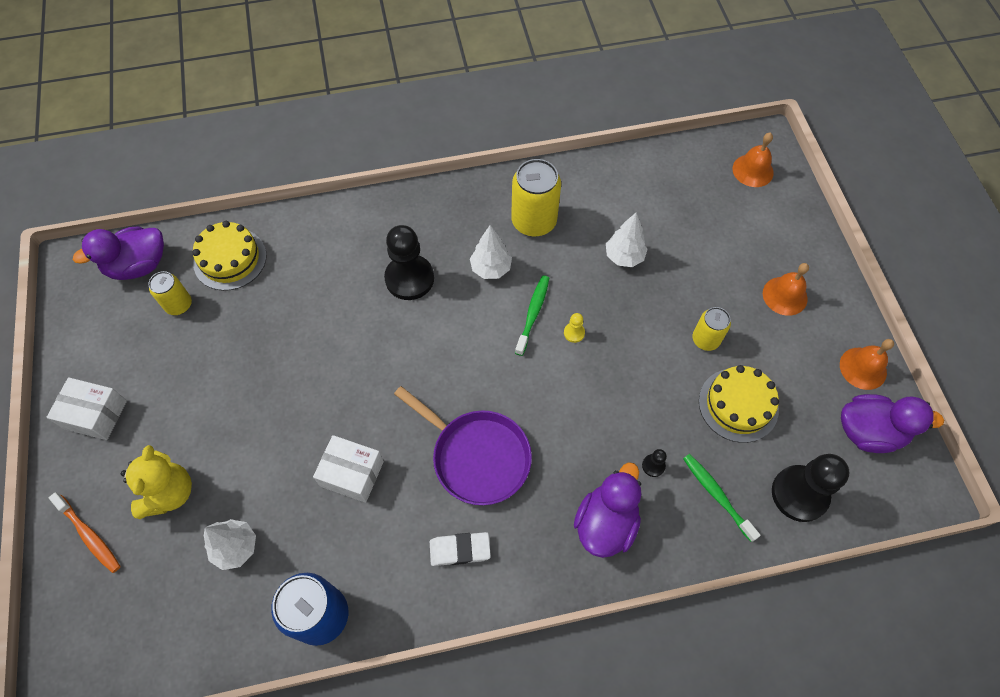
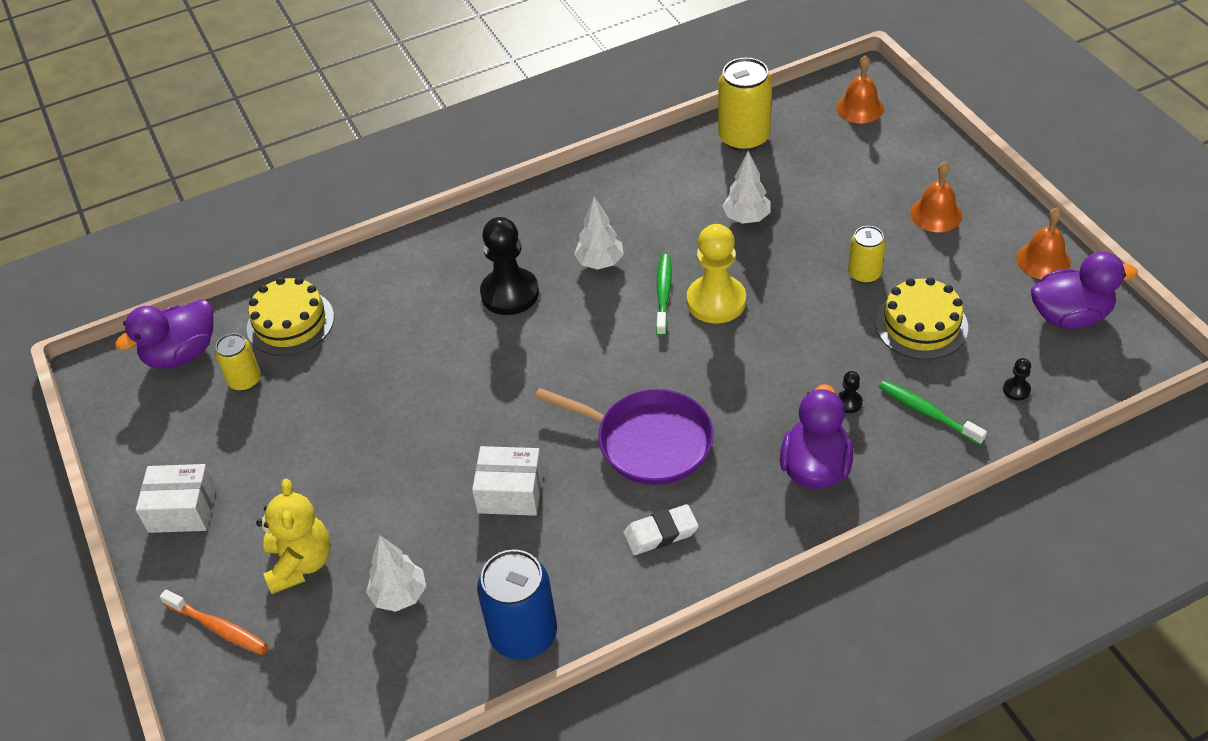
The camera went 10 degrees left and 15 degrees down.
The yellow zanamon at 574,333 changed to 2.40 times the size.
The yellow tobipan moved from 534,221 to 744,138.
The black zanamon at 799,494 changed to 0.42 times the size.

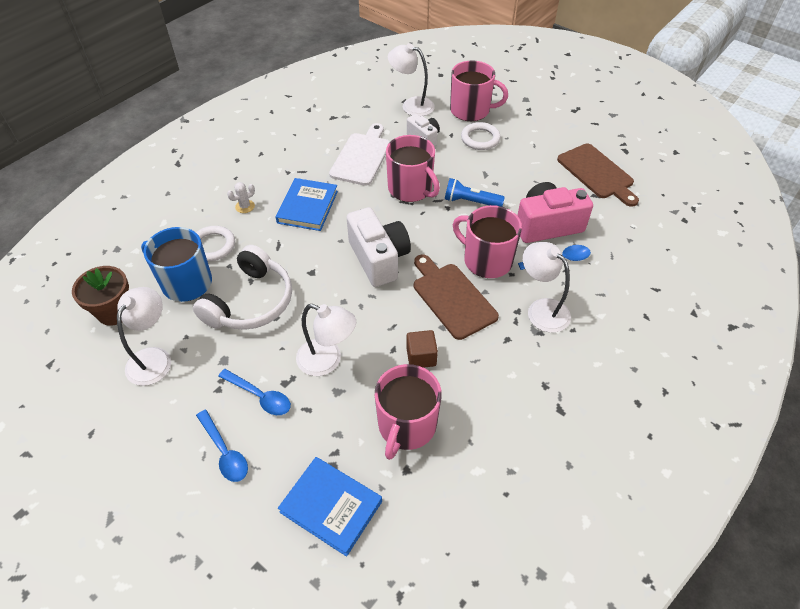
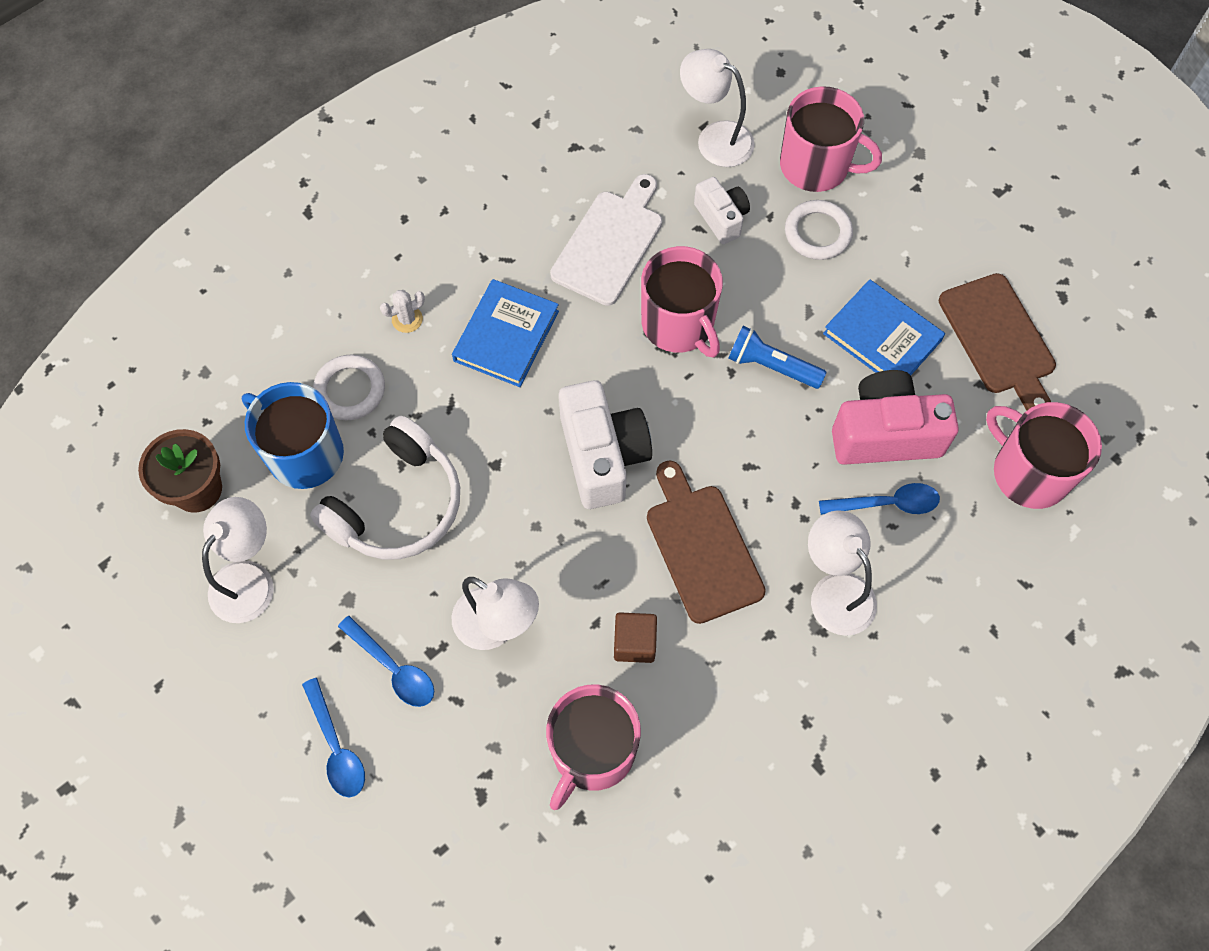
The camera went 10 degrees right and 15 degrees up.
The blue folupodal moved from 331,507 to 882,337.
The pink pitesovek moved from 486,260 to 1028,472.

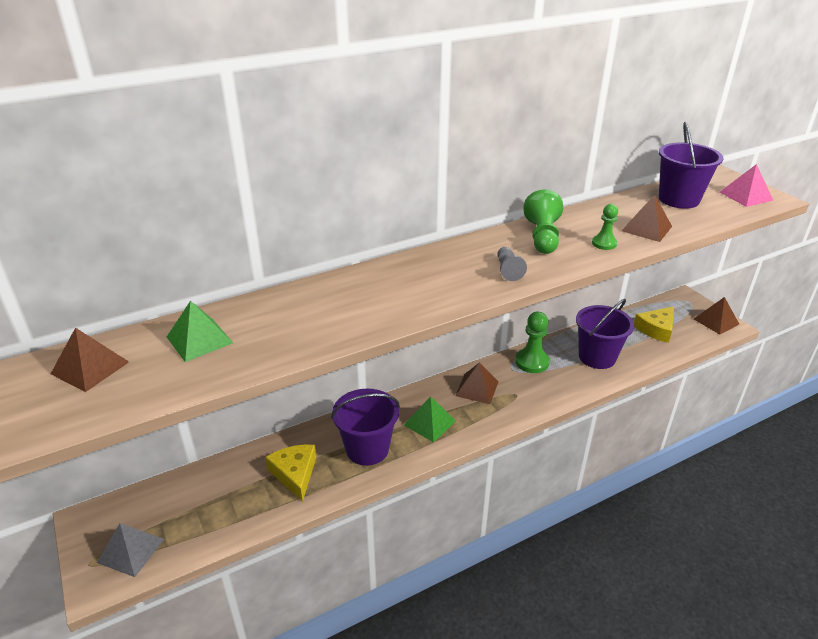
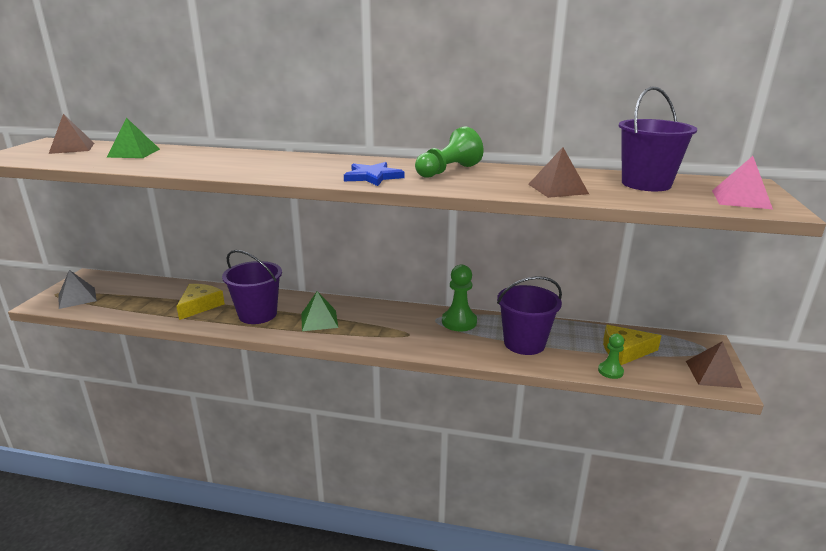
The camera went 40 degrees right and 10 degrees down.
The grey zanamon at 508,270 was replaced by the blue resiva at 373,177.
The green zanamon moved from 604,243 to 610,371.
The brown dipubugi at 477,388 disappeared.

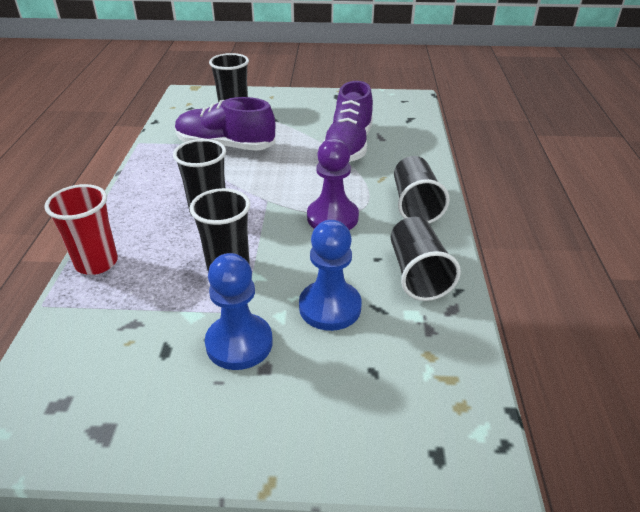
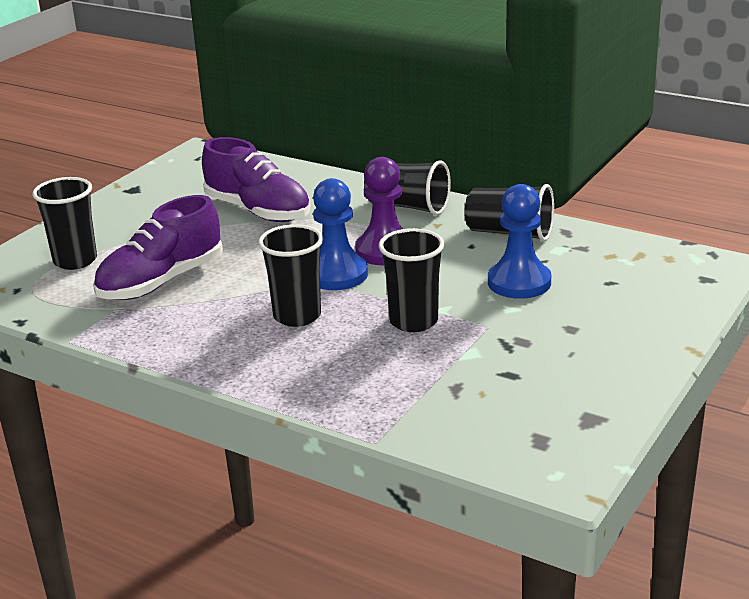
The camera went 60 degrees left and 10 degrees down.
The blue zanamon moved from 239,343 to 337,275.
The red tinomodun at 96,263 disappeared.

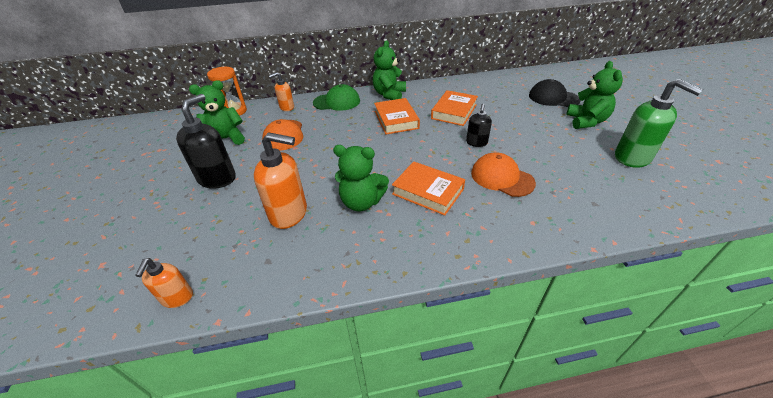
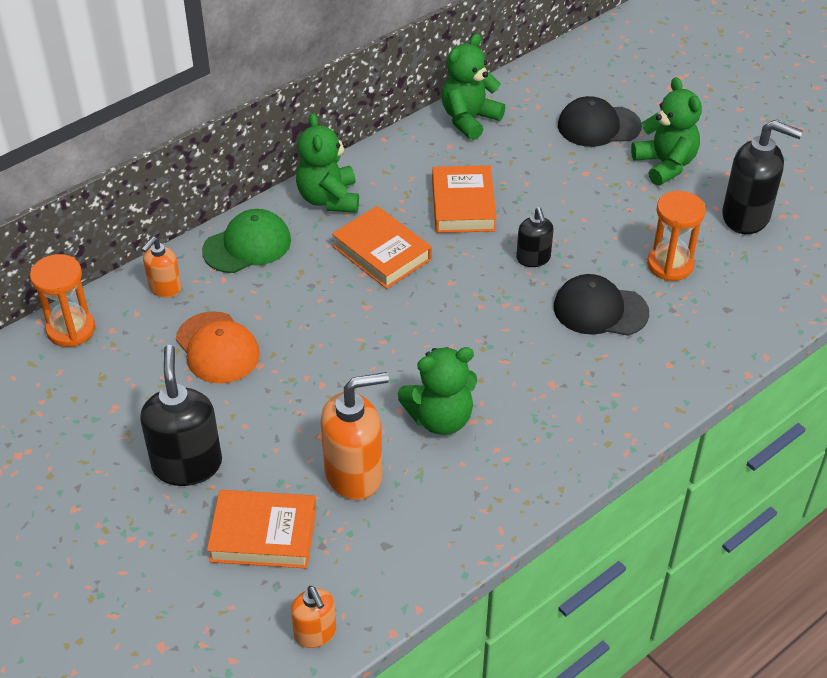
The camera went 30 degrees left and 5 degrees up.
The orange folupodal moved from 428,191 to 263,534.
The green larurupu moved from 226,139 to 469,119.
The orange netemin at 502,178 became the black netemin at 600,310.
The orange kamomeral at 670,265 appeared.
The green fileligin at 632,158 became the black fileligin at 746,216.

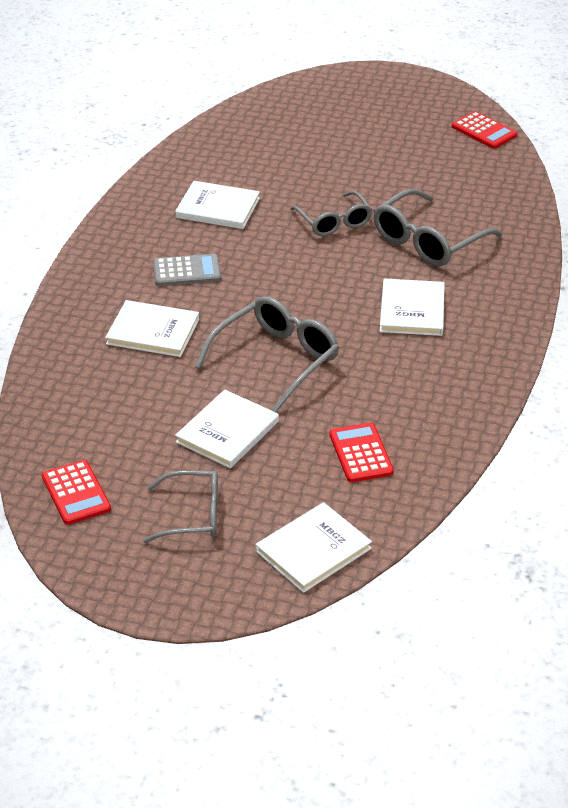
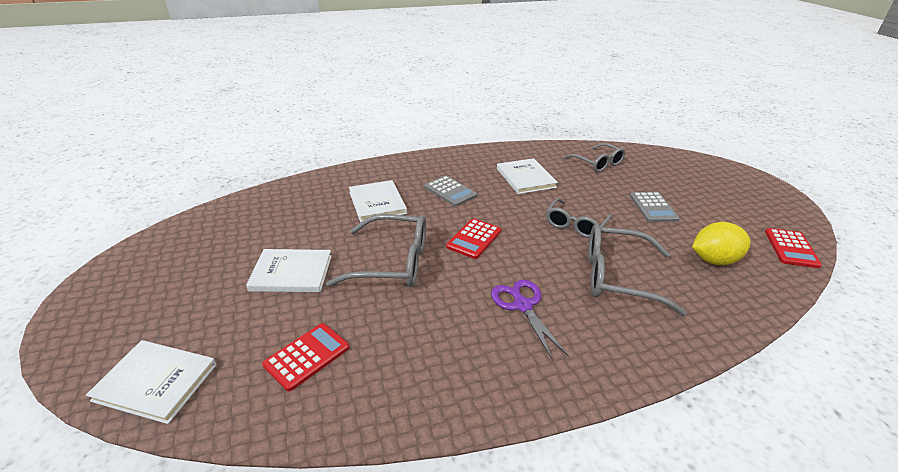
The camera went 55 degrees right and 5 degrees down.
The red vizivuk moved from 76,493 to 474,239.
The white folupodal at 412,310 was replaced by the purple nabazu at 522,306.
The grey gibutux moved from 193,515 to 598,163.
The grey vizivuk at 653,207 appeared.
The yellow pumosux at 714,260 appeared.

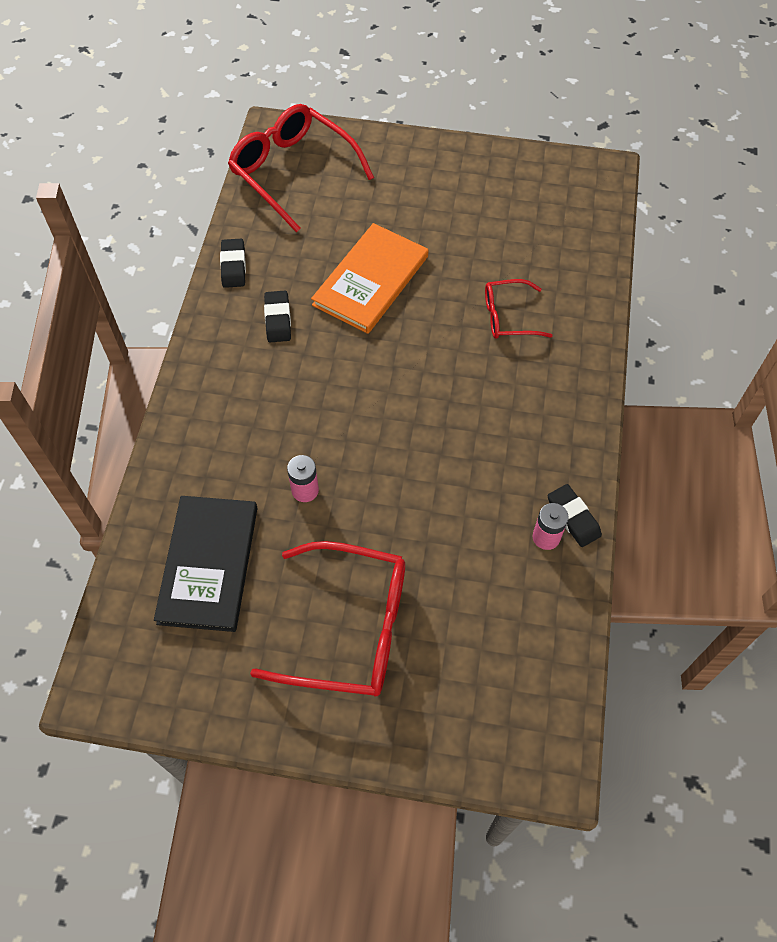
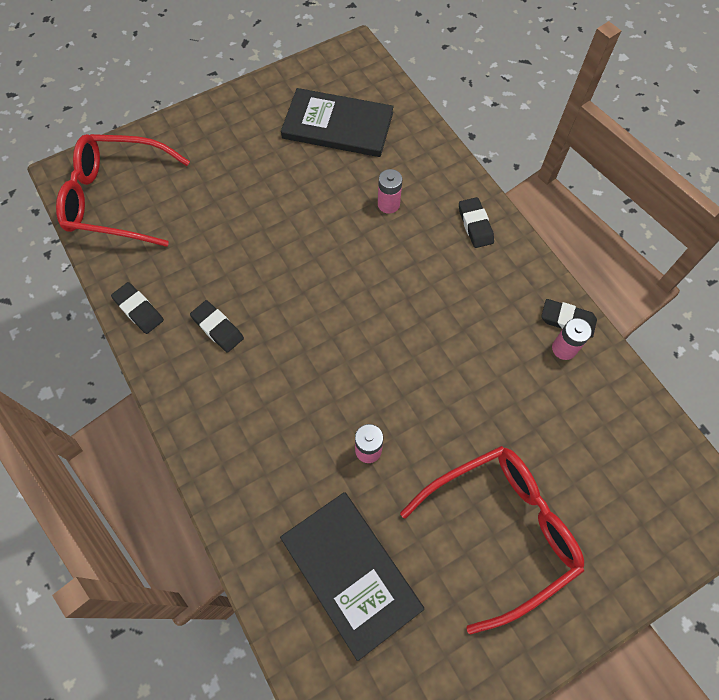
The camera went 40 degrees left and 5 degrees up.
The black folupodal at 337,126 appeared.
The red gibutux at 507,317 was replaced by the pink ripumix at 388,204.
The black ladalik at 475,225 appeared.
The orange folupodal at 371,281 disappeared.

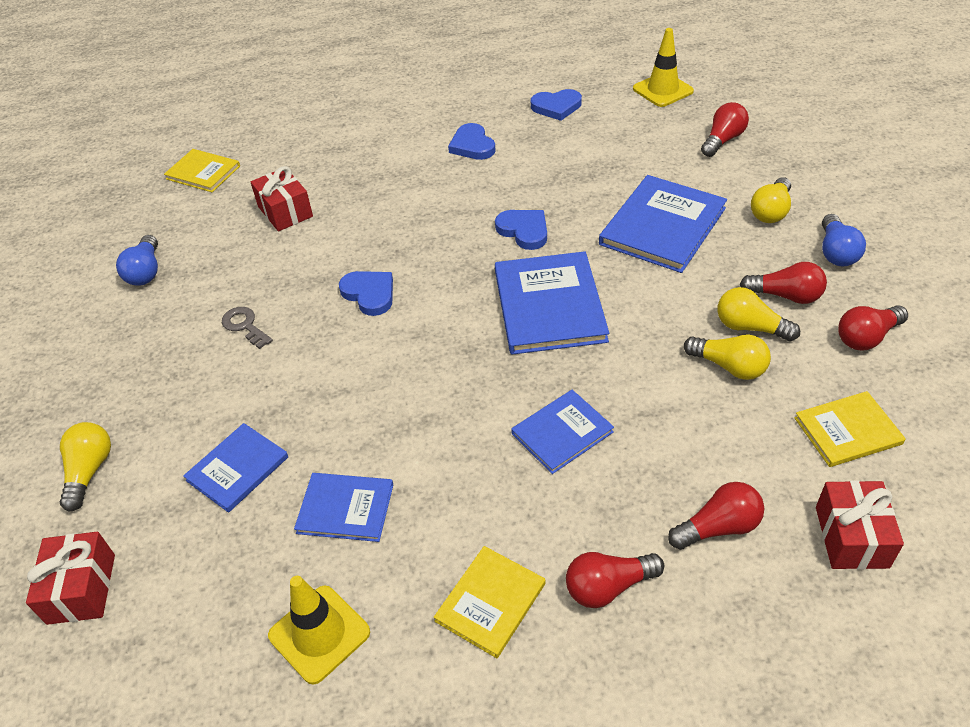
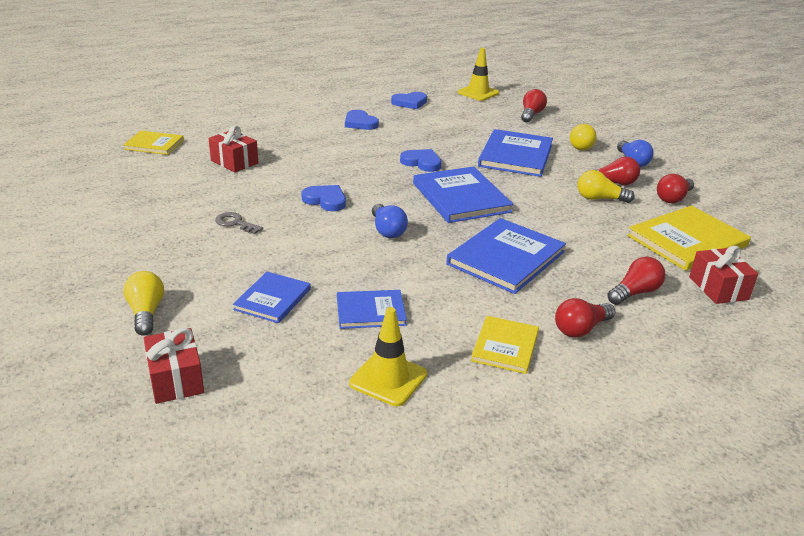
The camera went 20 degrees left and 15 degrees down.
The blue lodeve moved from 145,272 to 387,230.
The blue folupodal at 562,433 changed to 1.69 times the size.
The yellow folupodal at 847,431 changed to 1.69 times the size.
The yellow lodeve at 729,366 disappeared.

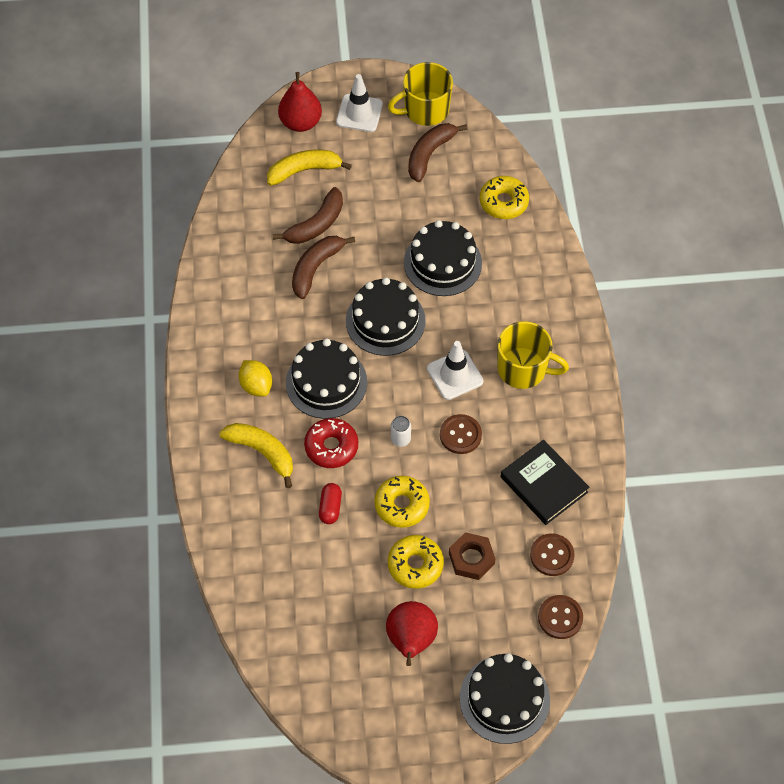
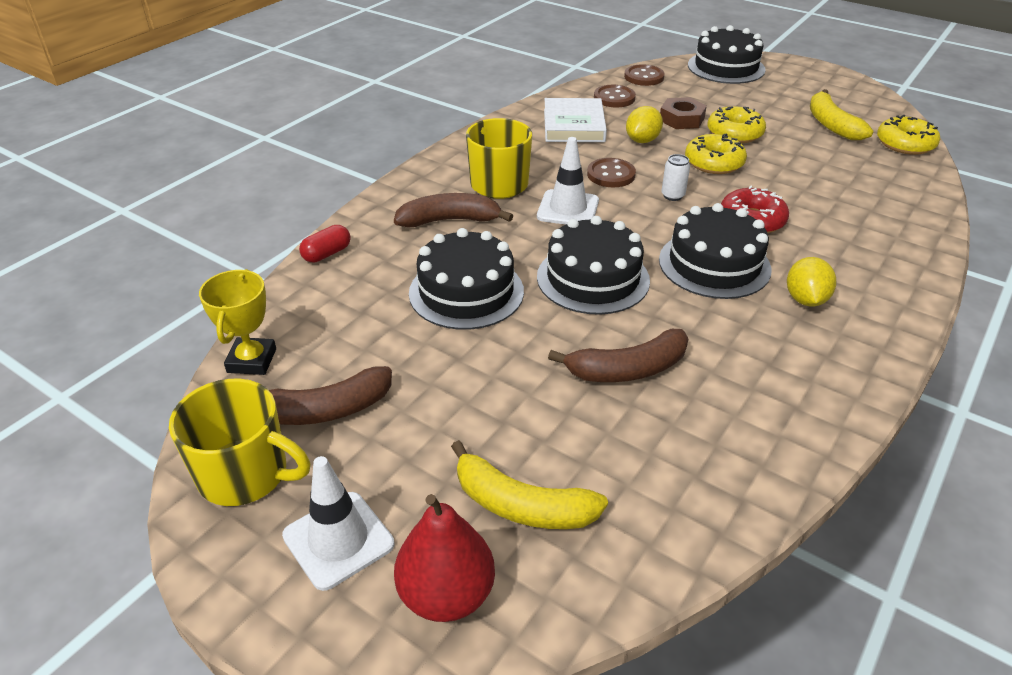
The camera went 140 degrees left and 20 degrees down.
The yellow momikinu at 252,360 appeared.
The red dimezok moved from 330,507 to 327,254.
The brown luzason moved from 316,224 to 450,220.
The black folupodal at 543,484 became the white folupodal at 574,125.
The yellow pumosux at 642,140 appeared.
The yellow luzason moved from 262,452 to 831,124.
The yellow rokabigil moved from 503,202 to 905,144.
The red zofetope at 411,640 disappeared.

